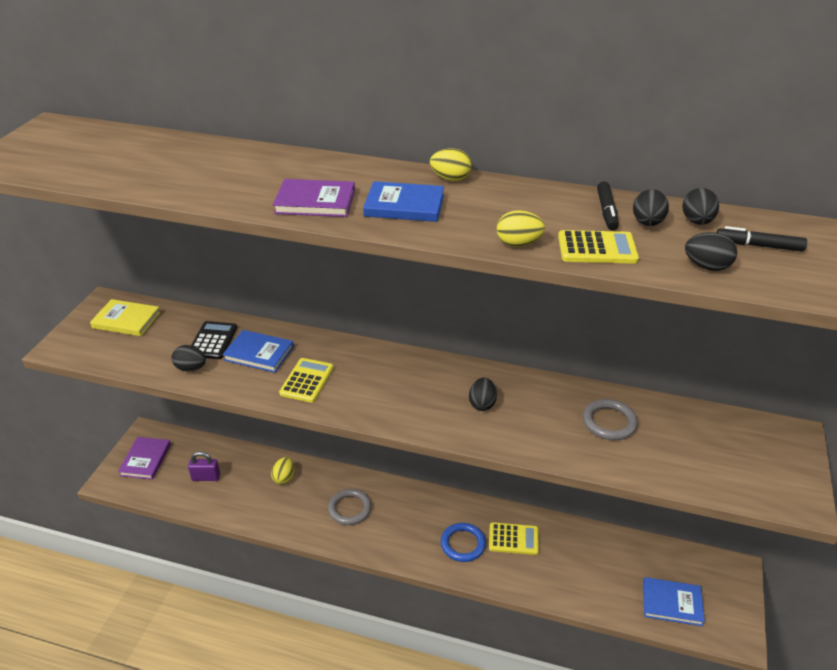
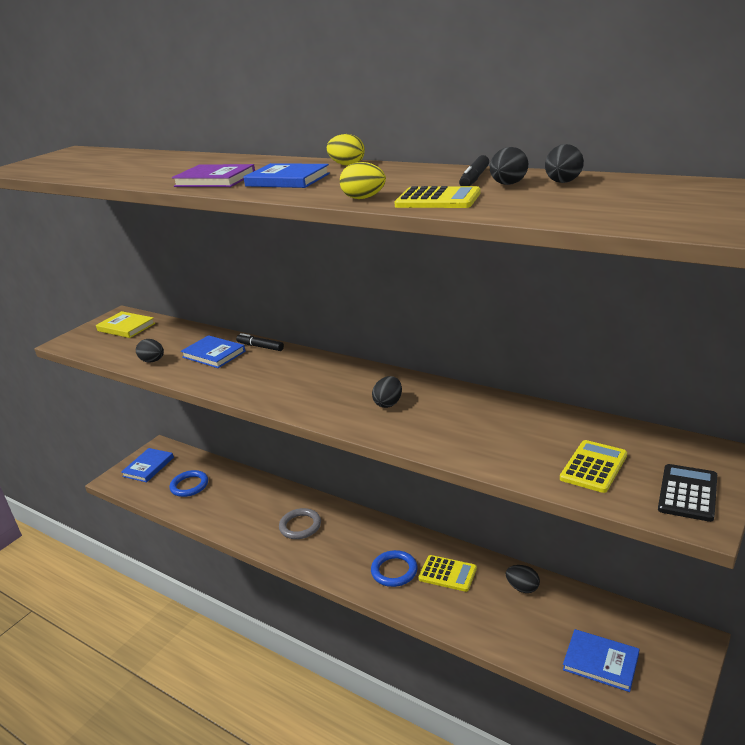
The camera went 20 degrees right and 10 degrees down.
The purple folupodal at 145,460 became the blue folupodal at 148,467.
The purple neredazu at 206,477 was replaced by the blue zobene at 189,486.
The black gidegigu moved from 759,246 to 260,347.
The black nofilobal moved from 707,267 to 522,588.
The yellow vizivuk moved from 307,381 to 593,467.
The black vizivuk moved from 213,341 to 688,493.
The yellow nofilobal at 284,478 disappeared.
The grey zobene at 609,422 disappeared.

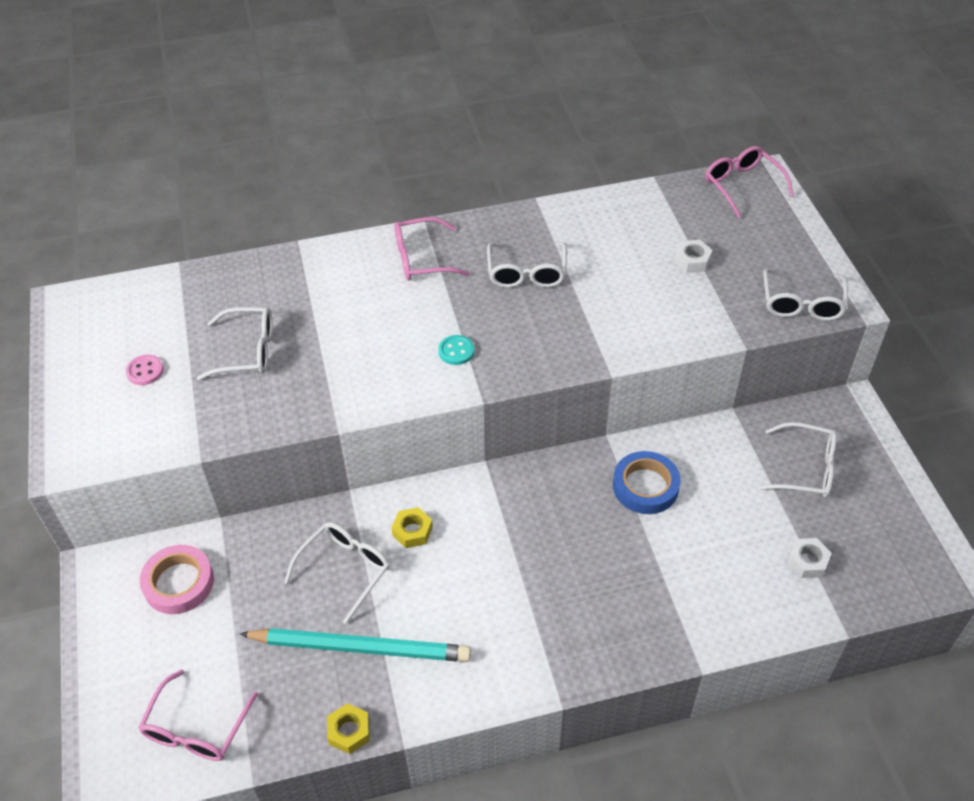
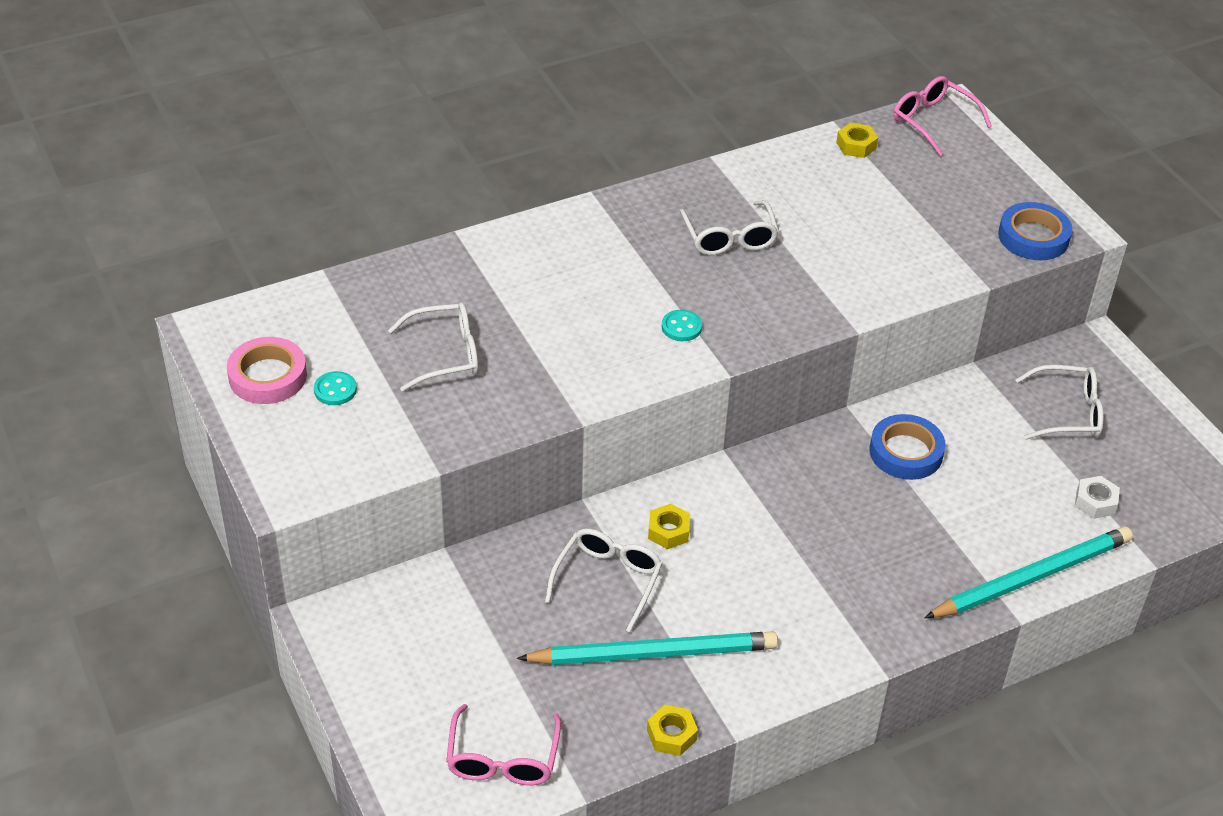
The camera went 15 degrees left and 5 degrees down.
The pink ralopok moved from 179,583 to 268,376.
The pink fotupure at 145,371 became the turquoise fotupure at 335,390.
The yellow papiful at 856,145 appeared.
The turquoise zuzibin at 1032,577 appeared.
The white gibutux at 802,304 was replaced by the blue ralopok at 1033,237.
The pink gibutux at 421,259 disappeared.
The white papiful at 692,261 disappeared.

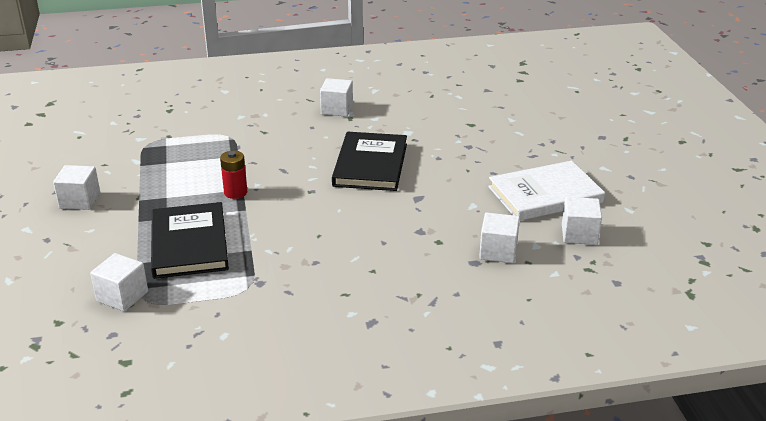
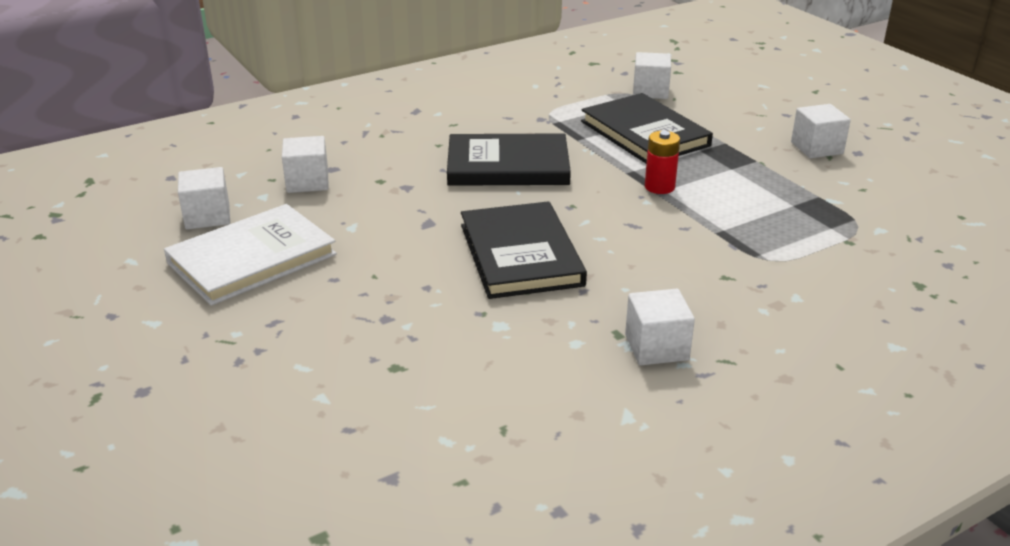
The camera went 160 degrees right and 0 degrees up.
The black folupodal at 508,165 appeared.

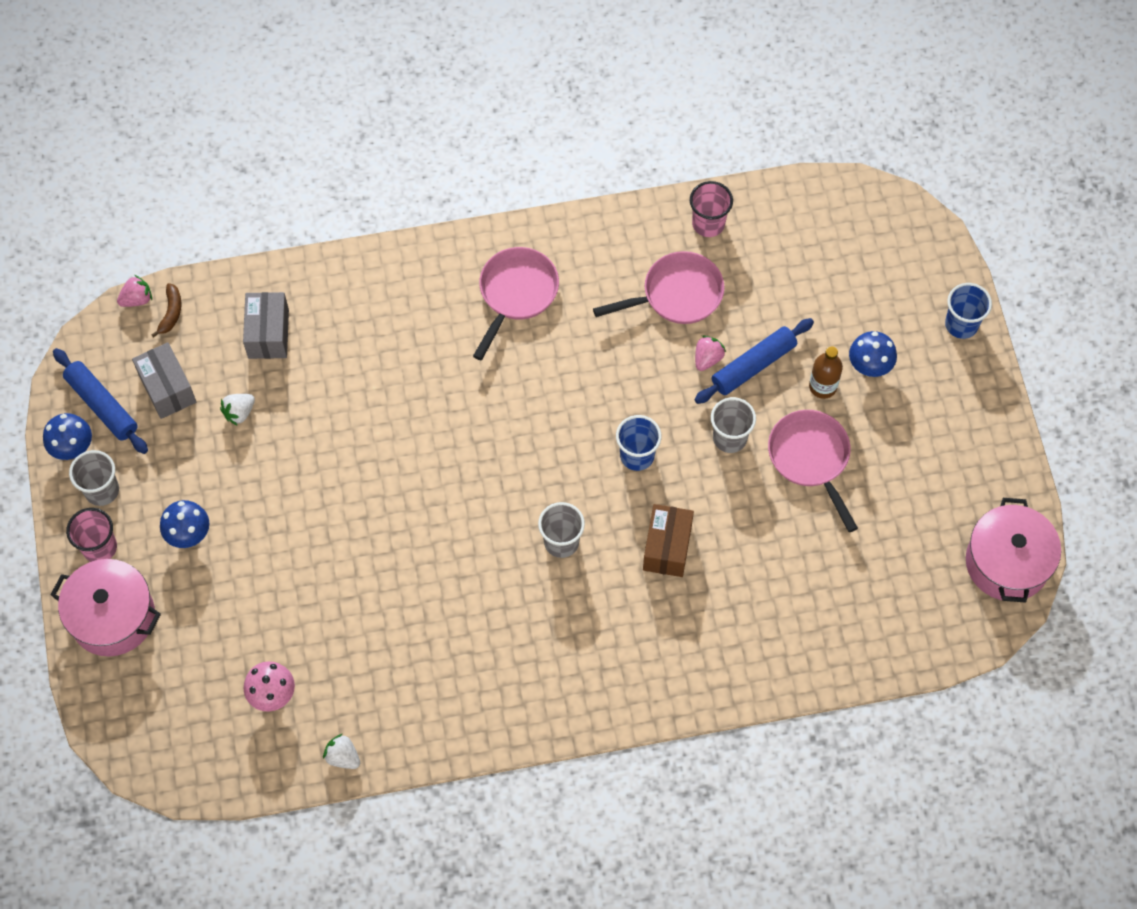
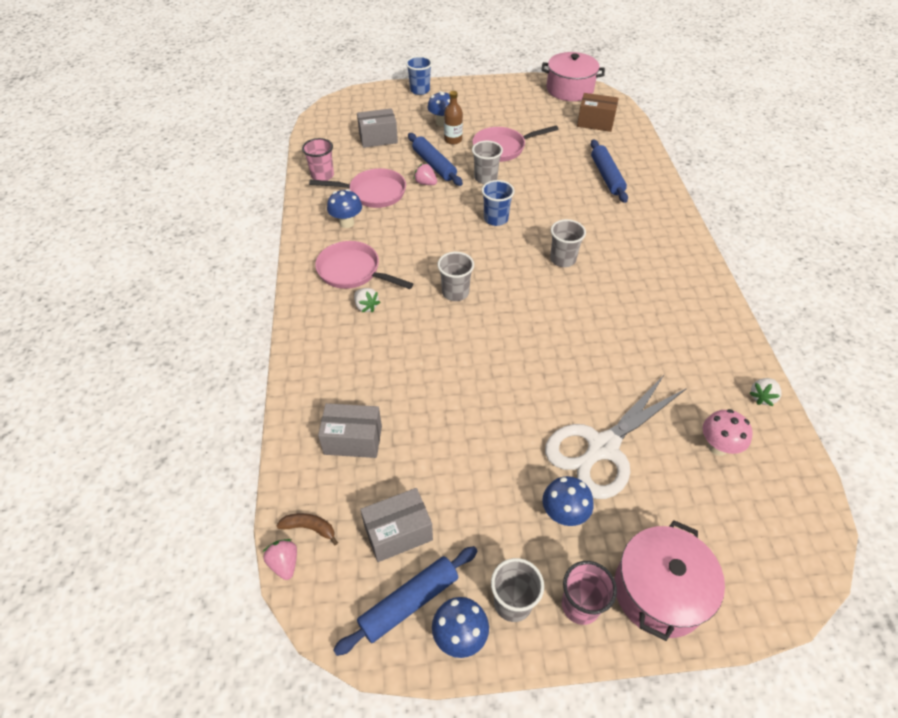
The camera went 85 degrees left and 15 degrees down.
The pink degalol at 677,294 turned 105 degrees clockwise.
The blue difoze at 347,223 appeared.
The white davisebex moved from 239,412 to 366,306.
The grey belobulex at 378,138 appeared.
The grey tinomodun at 455,292 appeared.
The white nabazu at 602,448 appeared.
The brown belobulex moved from 667,547 to 595,123.
The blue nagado at 607,176 appeared.

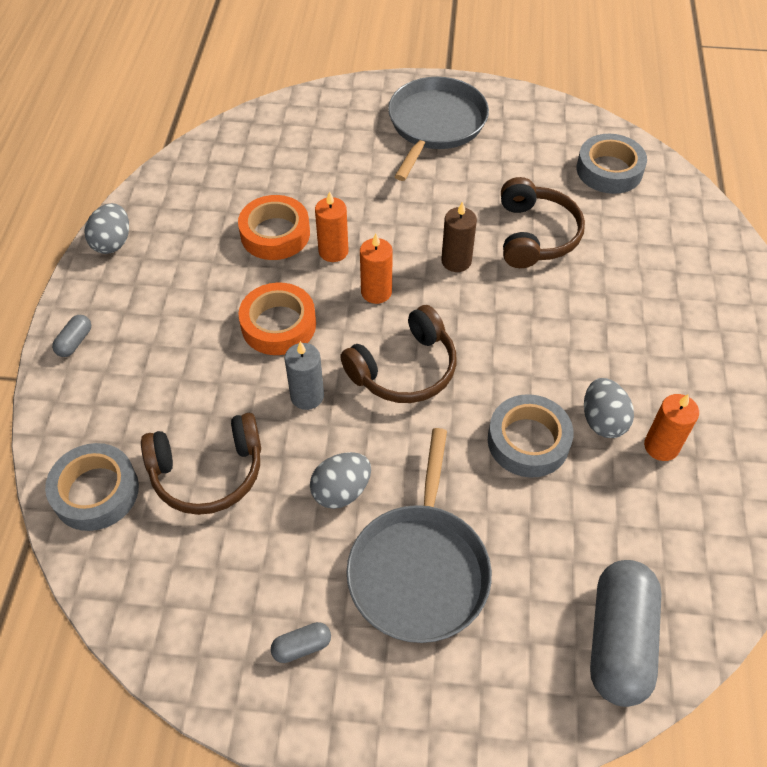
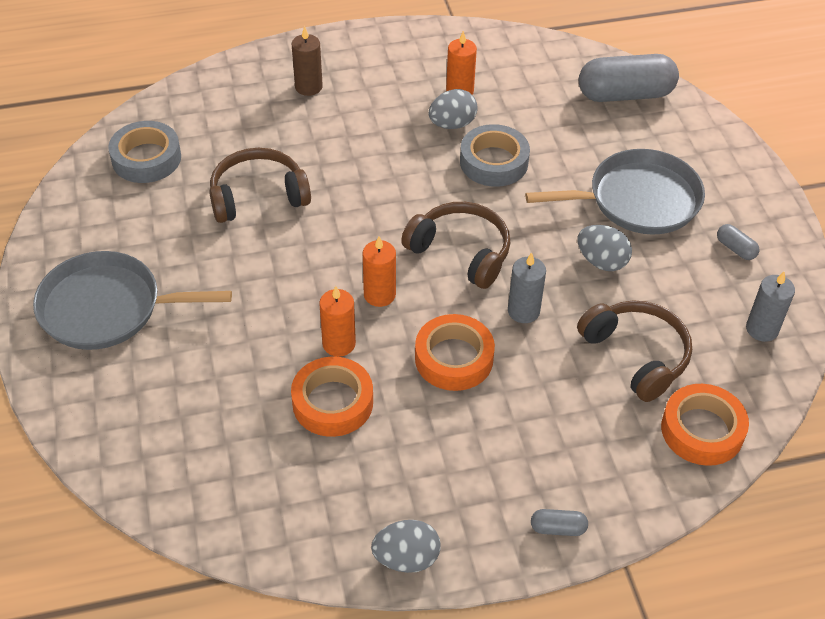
The camera went 110 degrees left and 5 degrees down.
The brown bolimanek moved from 456,261 to 308,87.
The grey ralopok at 96,492 became the orange ralopok at 702,430.
The grey bolimanek at 762,329 appeared.

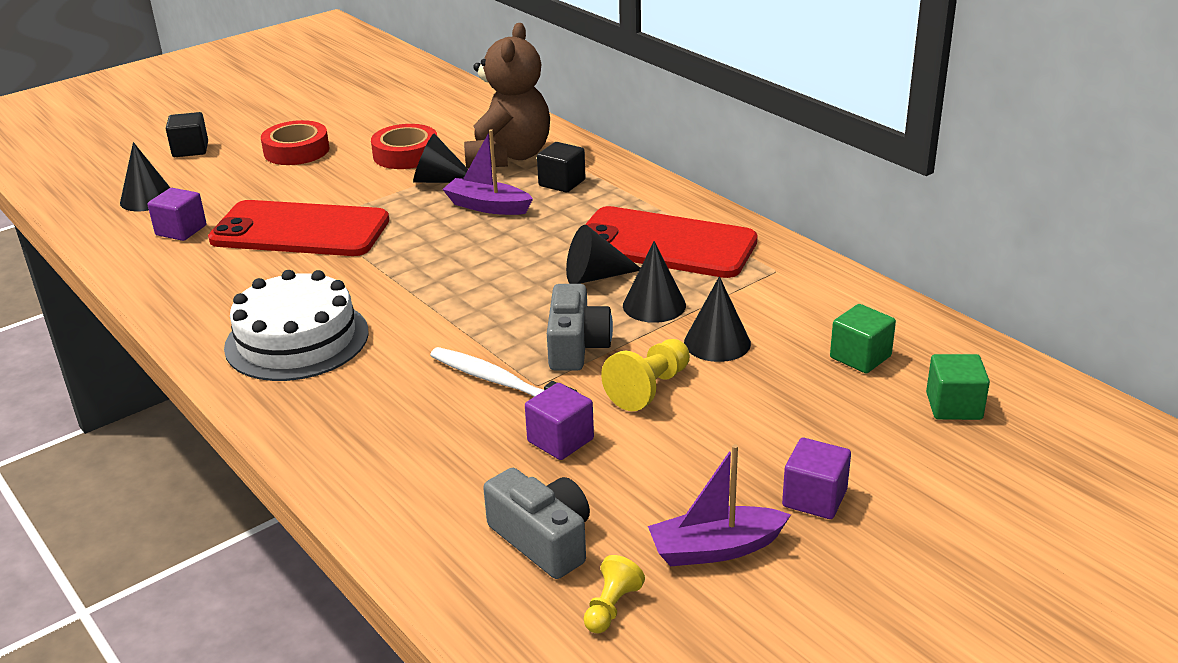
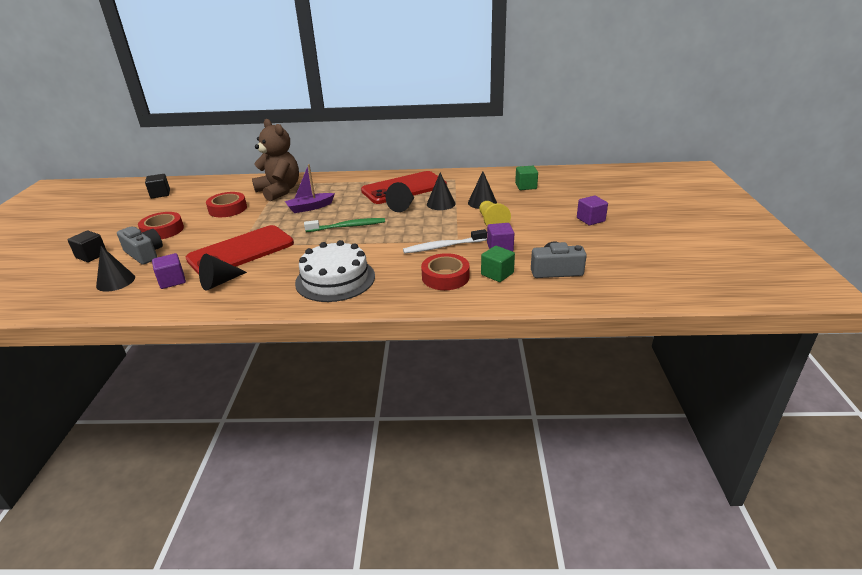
The camera went 50 degrees left and 0 degrees up.
The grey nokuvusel moved from 576,346 to 144,254.
The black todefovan moved from 562,183 to 160,194.
The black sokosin moved from 439,180 to 219,282.
The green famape at 347,226 appeared.
The red ralopok at 445,277 appeared.
The green todefovan moved from 954,406 to 497,274.
The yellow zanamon at 611,607 disappeared.
The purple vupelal at 715,549 disappeared.

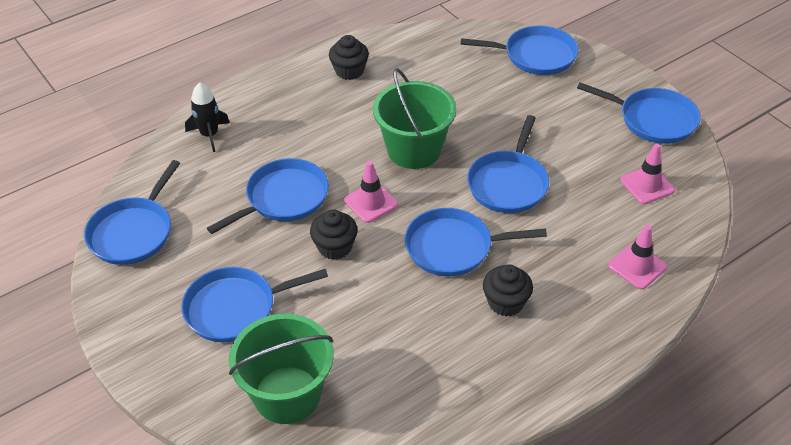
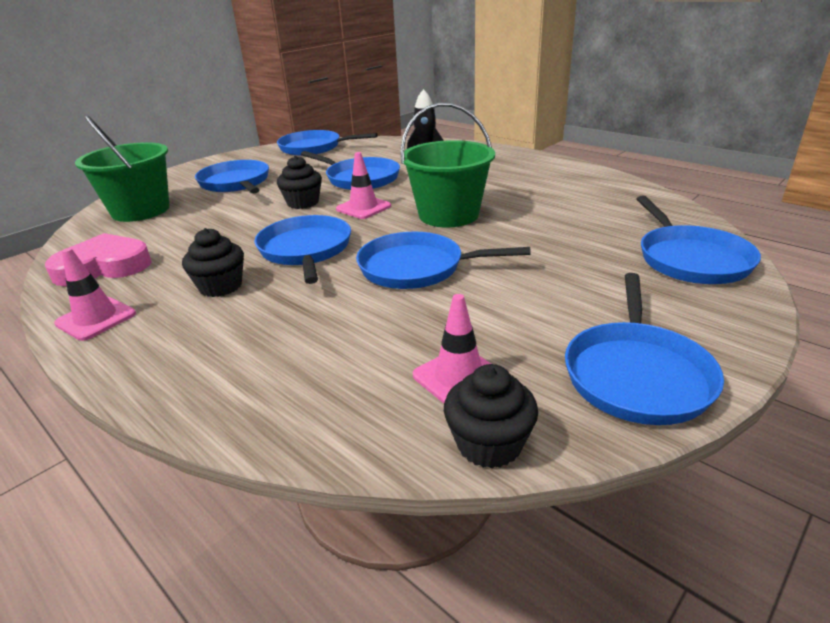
The camera went 80 degrees right and 15 degrees down.
The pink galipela at 104,267 appeared.
The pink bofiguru moved from 637,266 to 96,319.
The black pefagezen moved from 349,71 to 489,444.

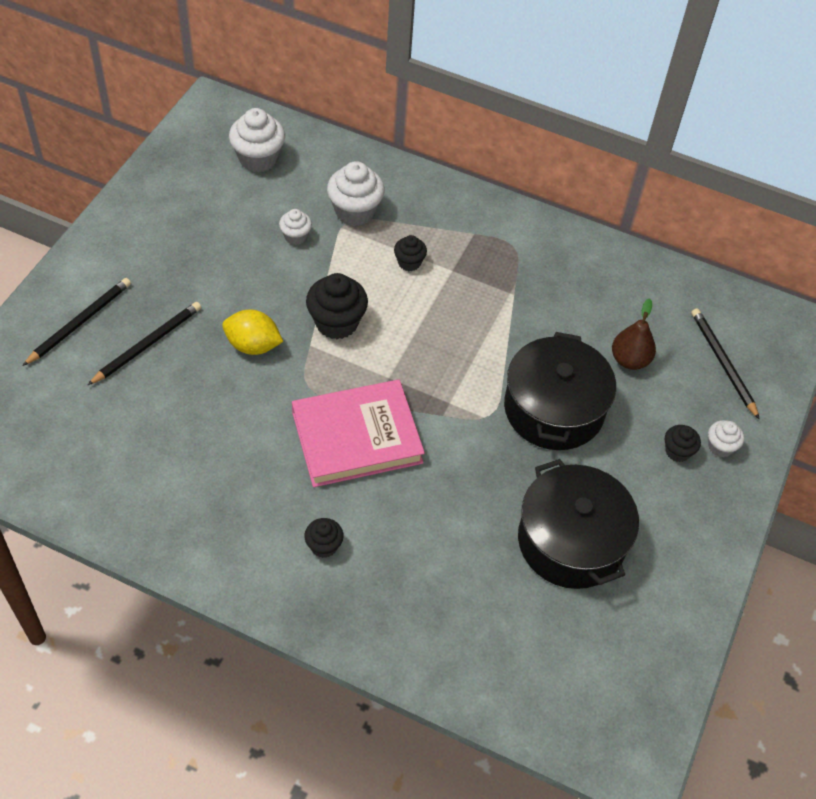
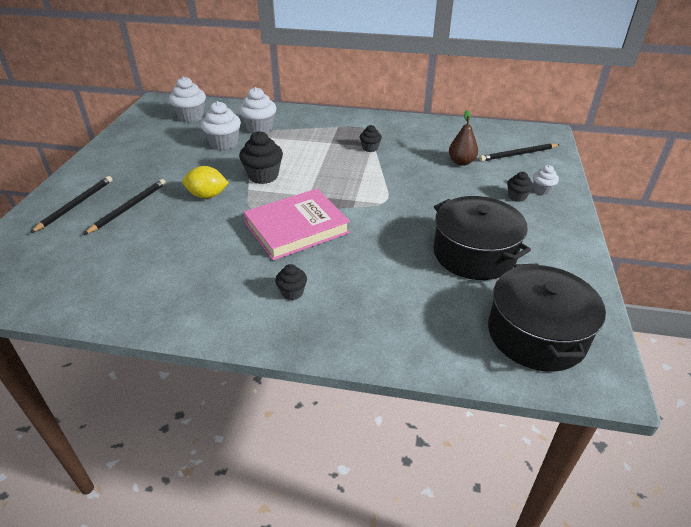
The camera went 10 degrees left and 15 degrees down.
The white pefagezen at 295,236 changed to 1.78 times the size.
The black pefagezen moved from 409,262 to 370,148.
The black zuzibin at 722,363 turned 75 degrees counterclockwise.
The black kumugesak moved from 553,409 to 536,334.

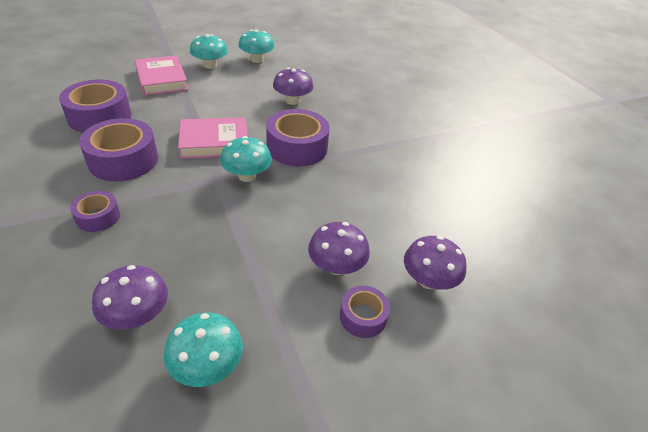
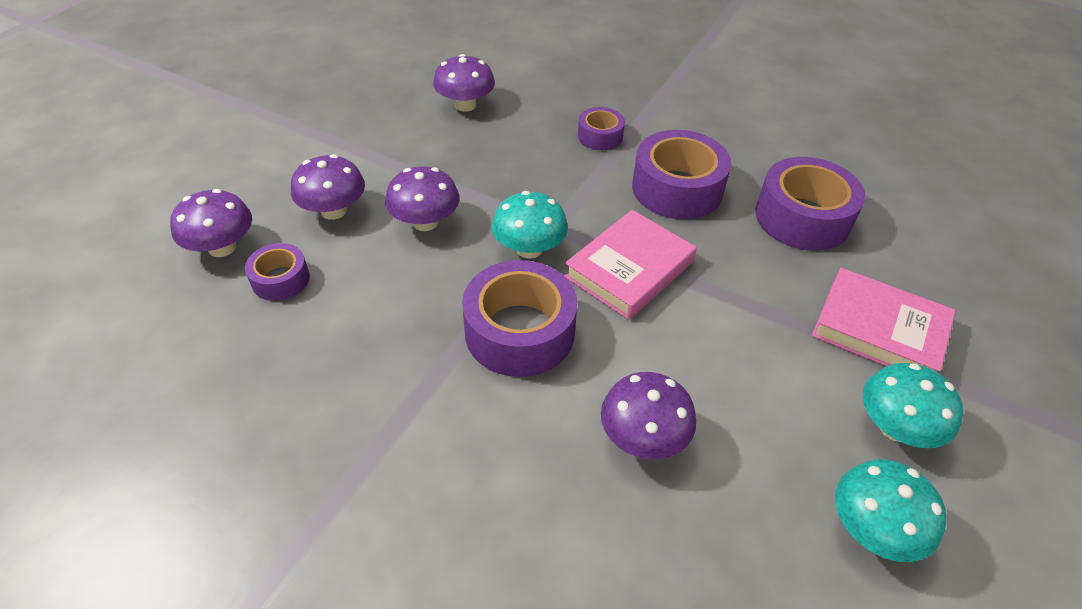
The camera went 145 degrees right and 5 degrees up.
The purple ralopok moved from 363,316 to 280,279.
The purple difoze at 425,222 appeared.
The turquoise difoze at 207,365 disappeared.

